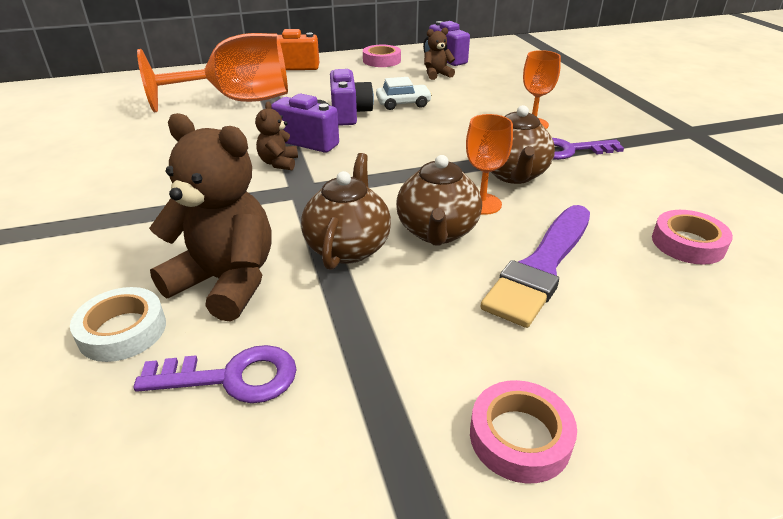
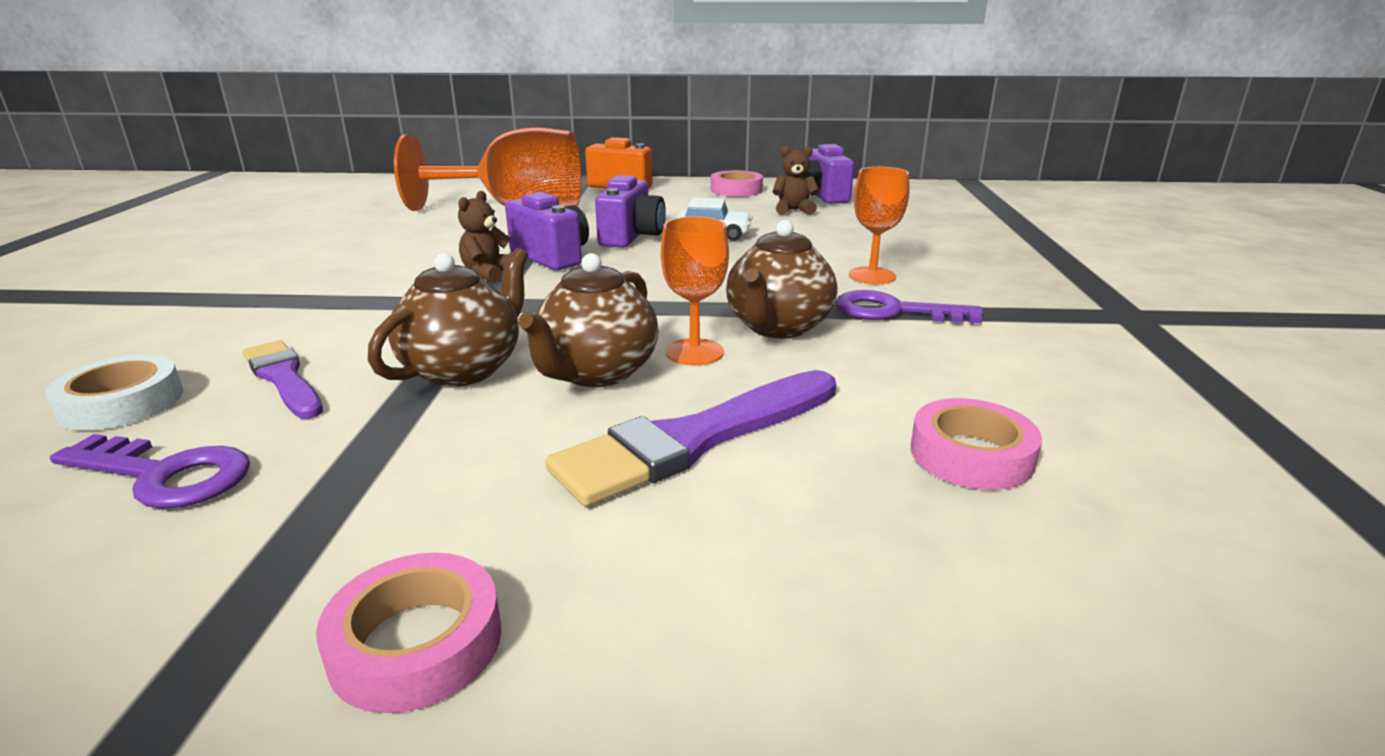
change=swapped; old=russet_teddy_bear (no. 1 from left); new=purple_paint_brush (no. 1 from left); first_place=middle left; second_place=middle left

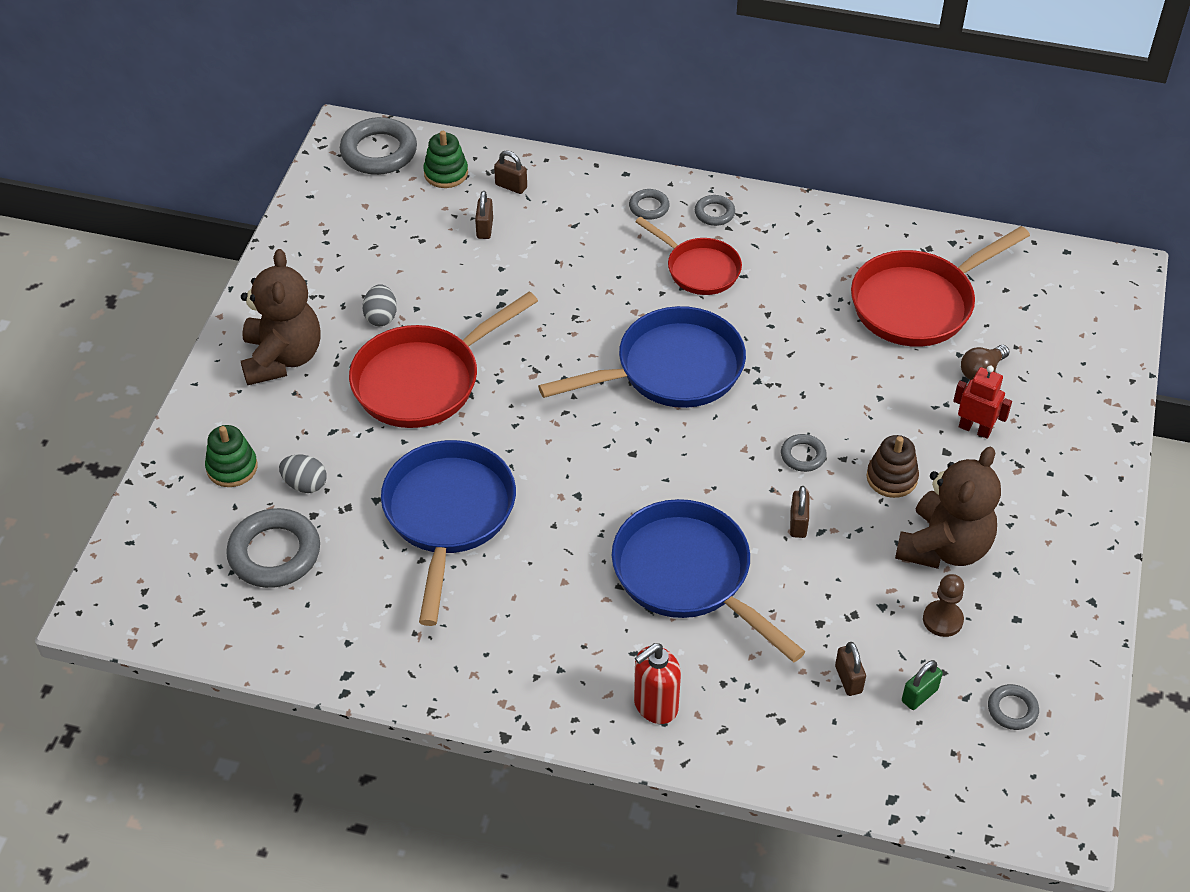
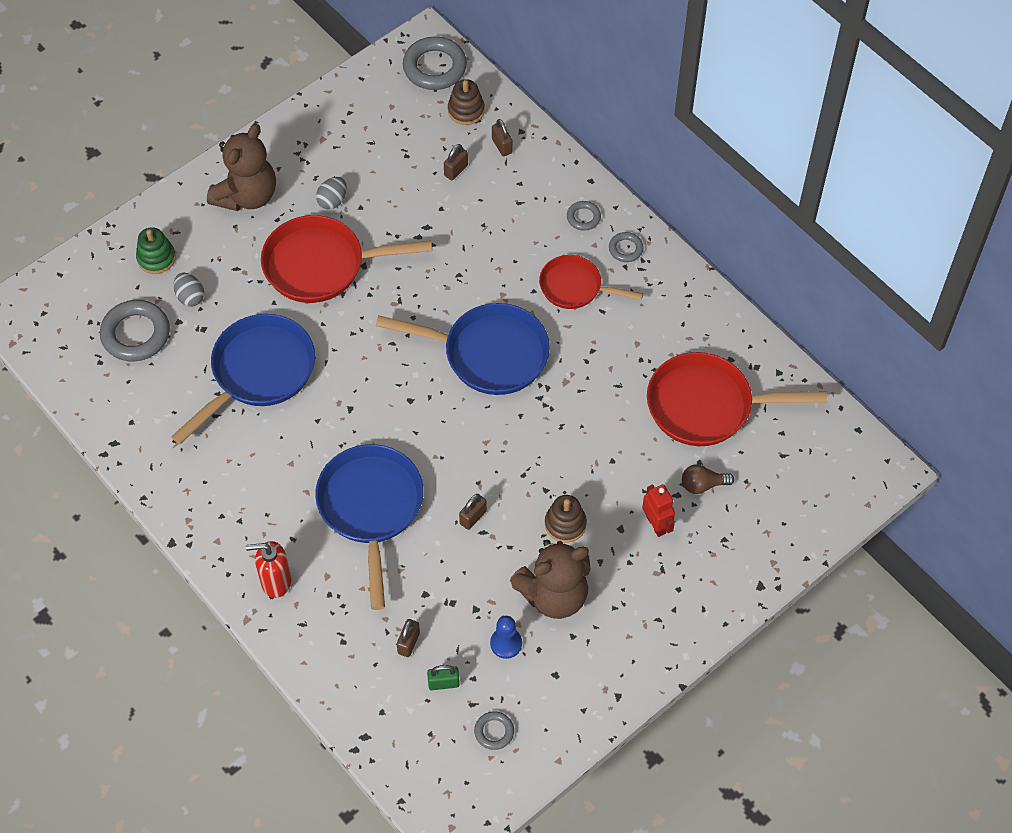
change=gone; old=ash-grey_ring (no. 5 from left); first_place=middle right
change=repainted; old=emerald_ring_stacker (no. 2 from left); new=russet_ring_stacker (no. 1 from left); first_place=top centre; second_place=top centre
change=repainted; old=russet_pawn; new=royal_blue_pawn; first_place=bottom right; second_place=bottom centre
change=rotated; old=red_pan (no. 2 from left); first_place=top centre; second_place=centre; degrees=120

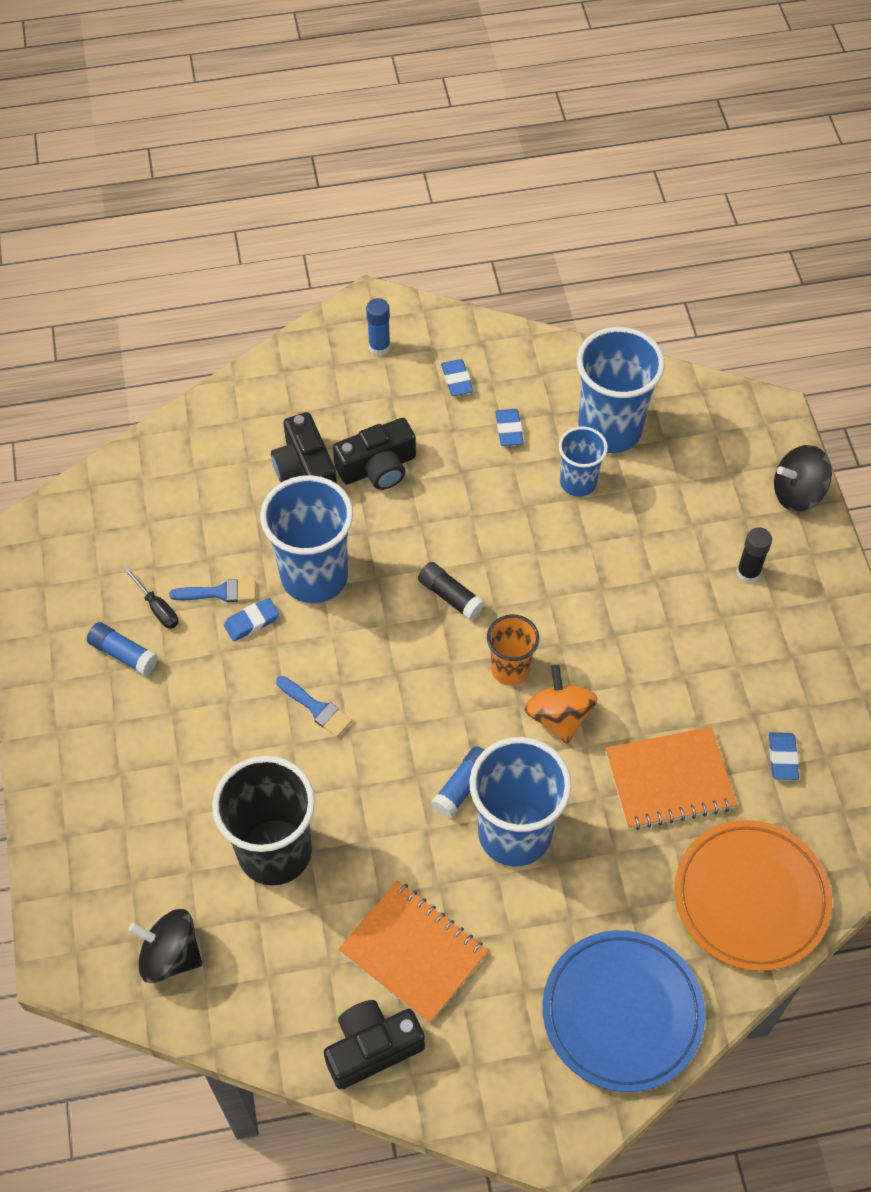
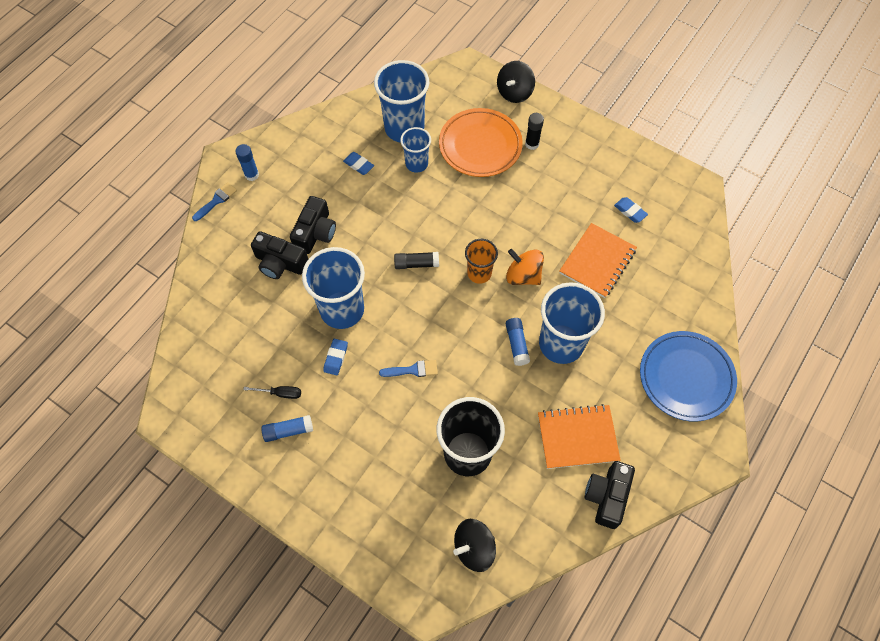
change=gone; old=royal_blue_pencil_eraser (no. 2 from left); first_place=top centre
change=shifted; old=royal_blue_paint_brush (no. 1 from left); first_place=middle left; second_place=top left
change=shifted; old=bright_orange_flat_dish; first_place=bottom right; second_place=top centre

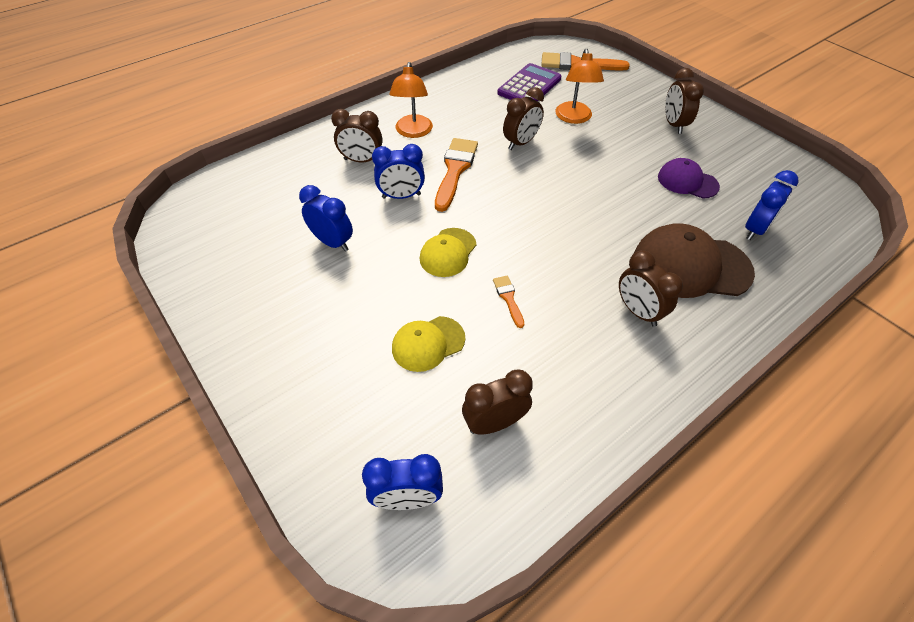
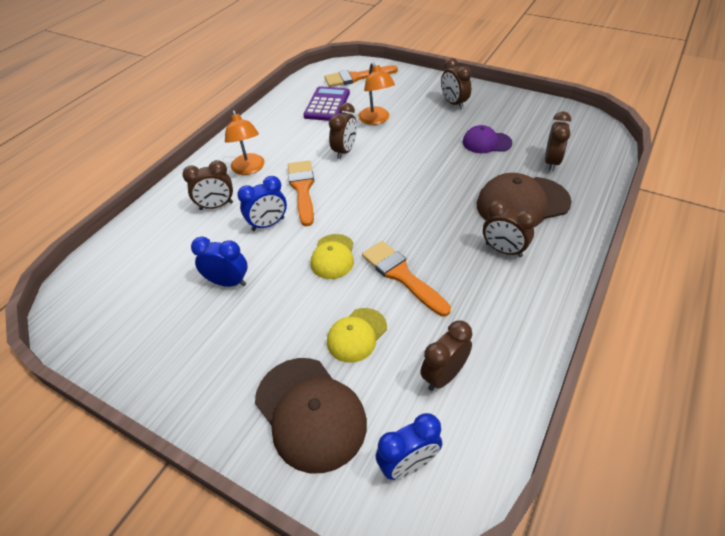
change=new; new=russet_cap (no. 1 from left); second_place=bottom centre
change=repainted; old=royal_blue_alarm_clock (no. 4 from left); new=russet_alarm_clock (no. 6 from left); first_place=top right; second_place=top right
change=scaled; old=bright_orange_paint_brush (no. 2 from left in the first image); first_place=centre; second_place=centre; factor=2.0

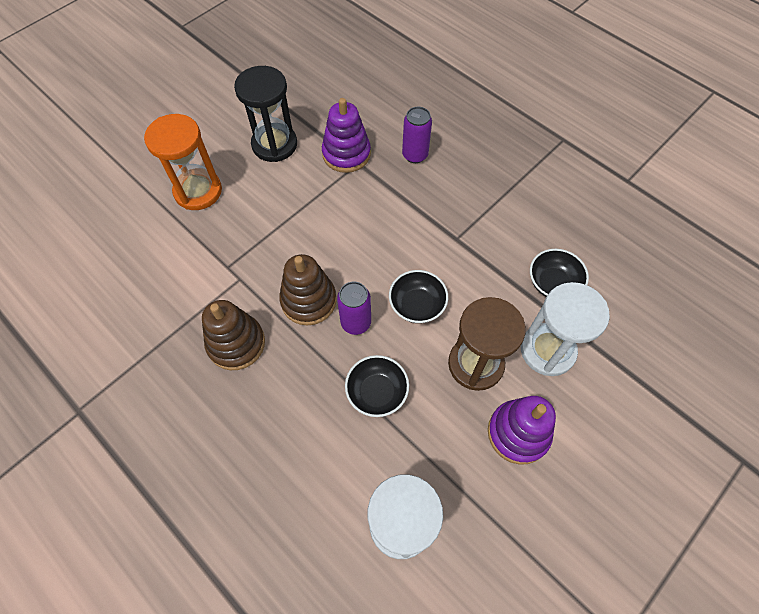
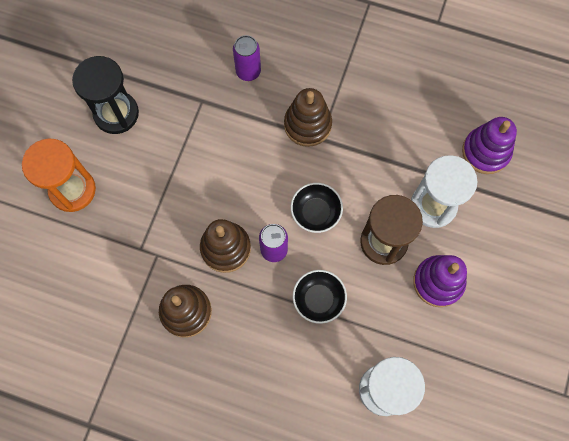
change=gone; old=ebony_deep_dish (no. 3 from left); first_place=middle right
change=new; new=russet_ring_stacker (no. 3 from left); second_place=top centre
change=shifted; old=purple_ring_stacker (no. 1 from left in the first image); new=purple_ring_stacker (no. 2 from left); first_place=top centre; second_place=top right

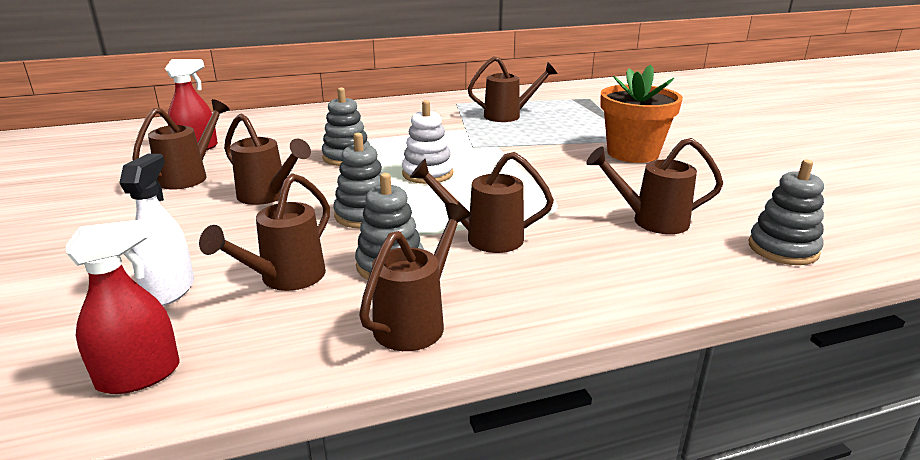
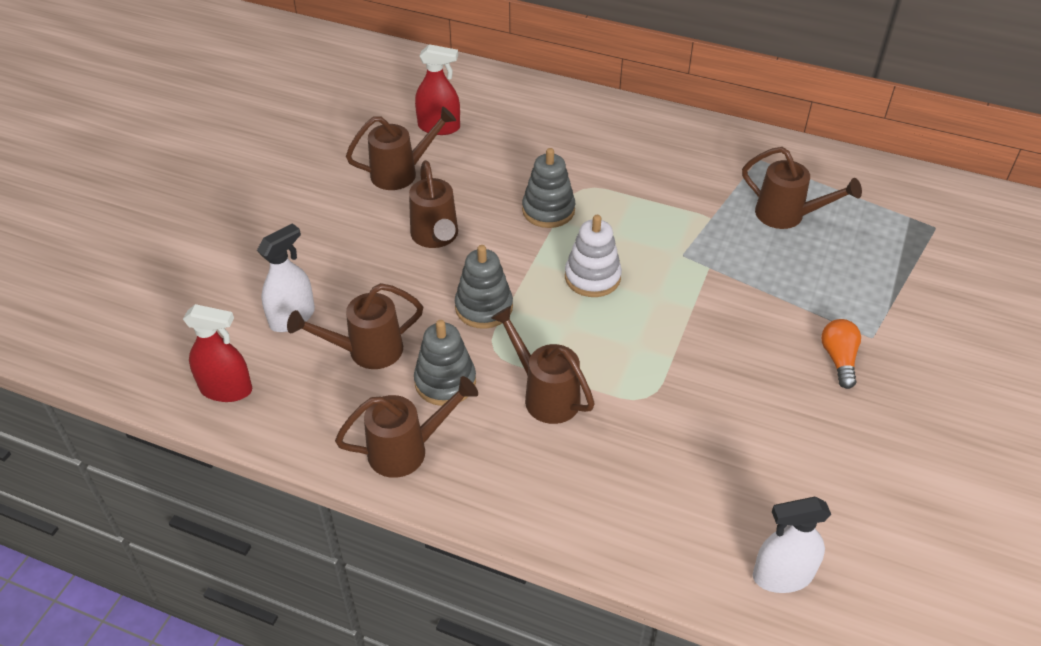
change=gone; old=russet_sprinkling_can (no. 7 from left); first_place=middle right
change=swapped; old=bright_orange_potted_plant; new=bright_orange_light_bulb; first_place=top right; second_place=middle right
change=swapped; old=ash-grey_ring_stacker (no. 4 from left); new=white_spray_bottle (no. 2 from left); first_place=middle right; second_place=bottom right

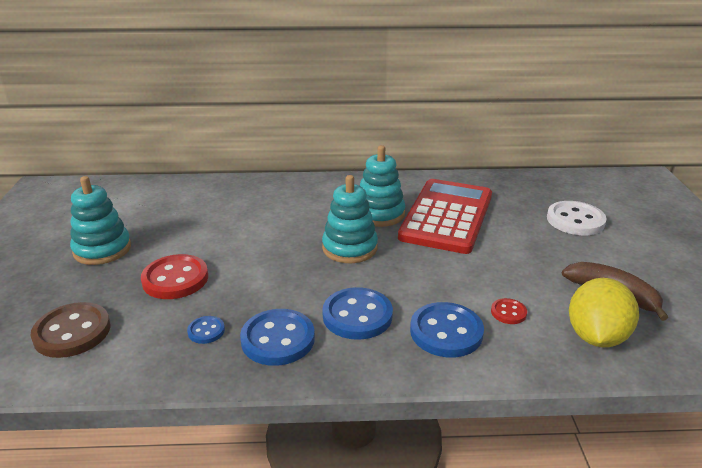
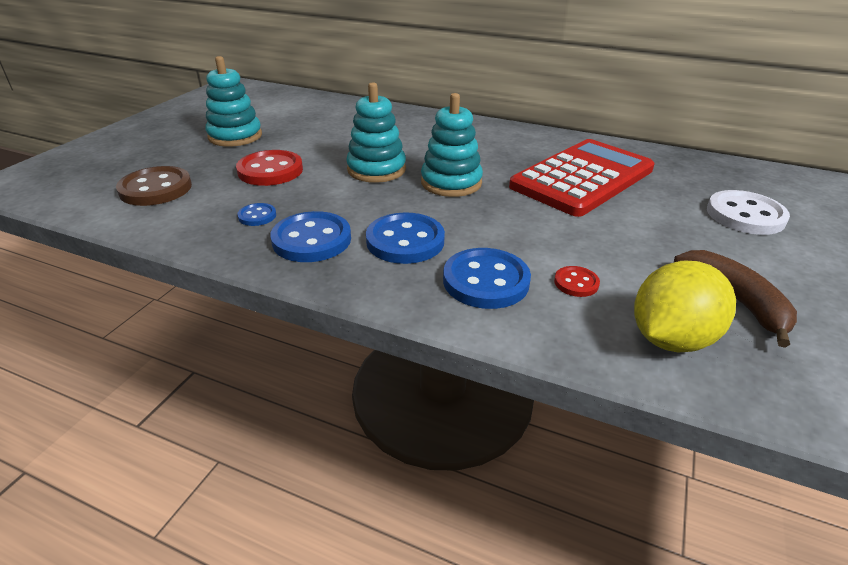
change=shifted; old=teal_ring_stacker (no. 3 from left in the first image); new=teal_ring_stacker (no. 2 from left); first_place=centre; second_place=top centre

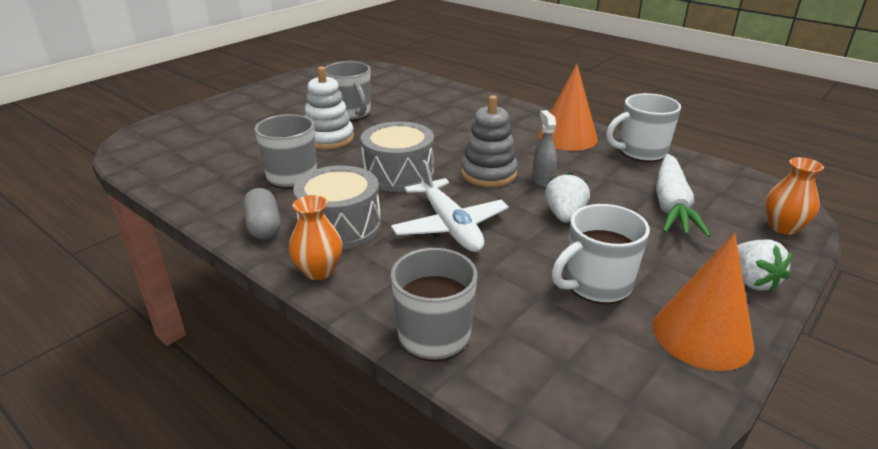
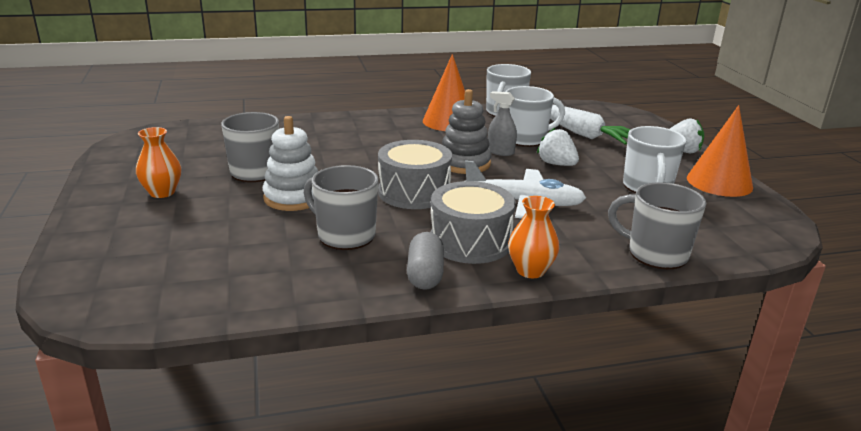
change=new; new=white_mug (no. 2 from left); second_place=top centre
change=shifted; old=bright_orange_vase (no. 2 from left in the first image); new=bright_orange_vase (no. 1 from left); first_place=middle right; second_place=middle left
change=rotated; old=ash-grey_pill_shape; first_place=middle left; second_place=centre; degrees=75

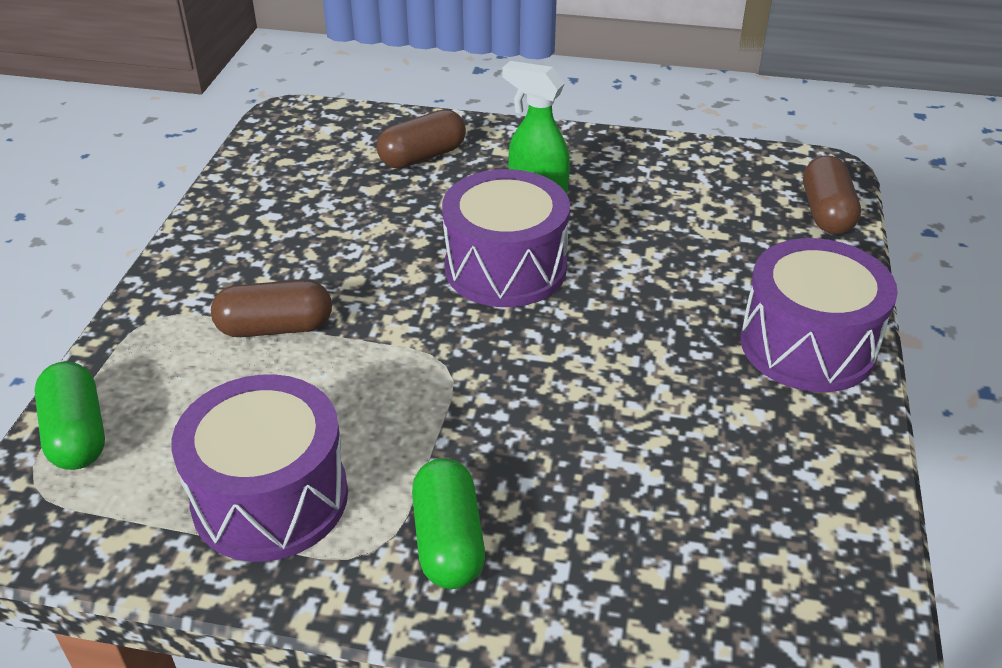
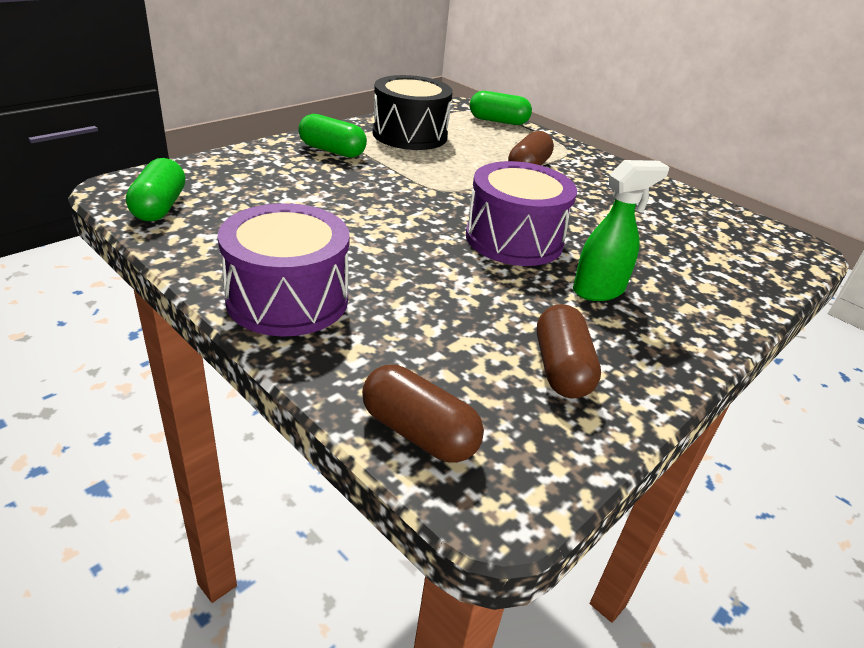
change=new; new=emerald_pill_shape (no. 1 from left); second_place=top left
change=shifted; old=russet_pill_shape (no. 2 from left in the first image); new=russet_pill_shape (no. 3 from left); first_place=top centre; second_place=centre
change=repainted; old=purple_toy_drum (no. 1 from left); new=ebony_toy_drum; first_place=bottom left; second_place=top centre

